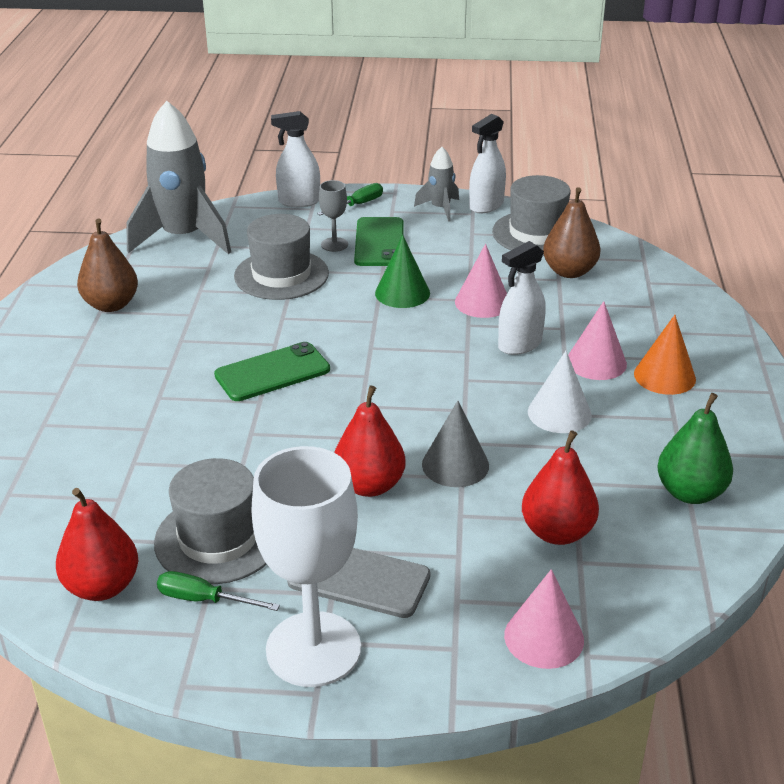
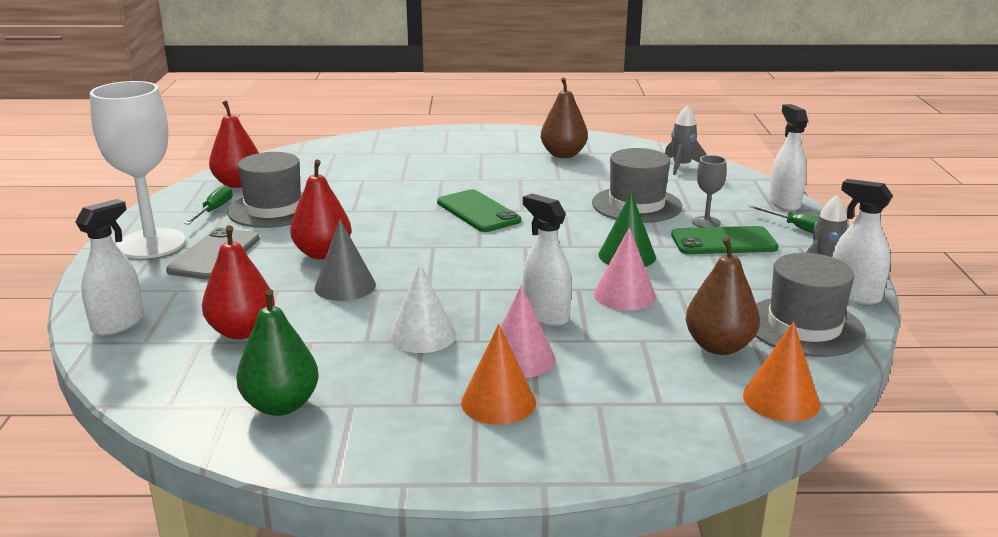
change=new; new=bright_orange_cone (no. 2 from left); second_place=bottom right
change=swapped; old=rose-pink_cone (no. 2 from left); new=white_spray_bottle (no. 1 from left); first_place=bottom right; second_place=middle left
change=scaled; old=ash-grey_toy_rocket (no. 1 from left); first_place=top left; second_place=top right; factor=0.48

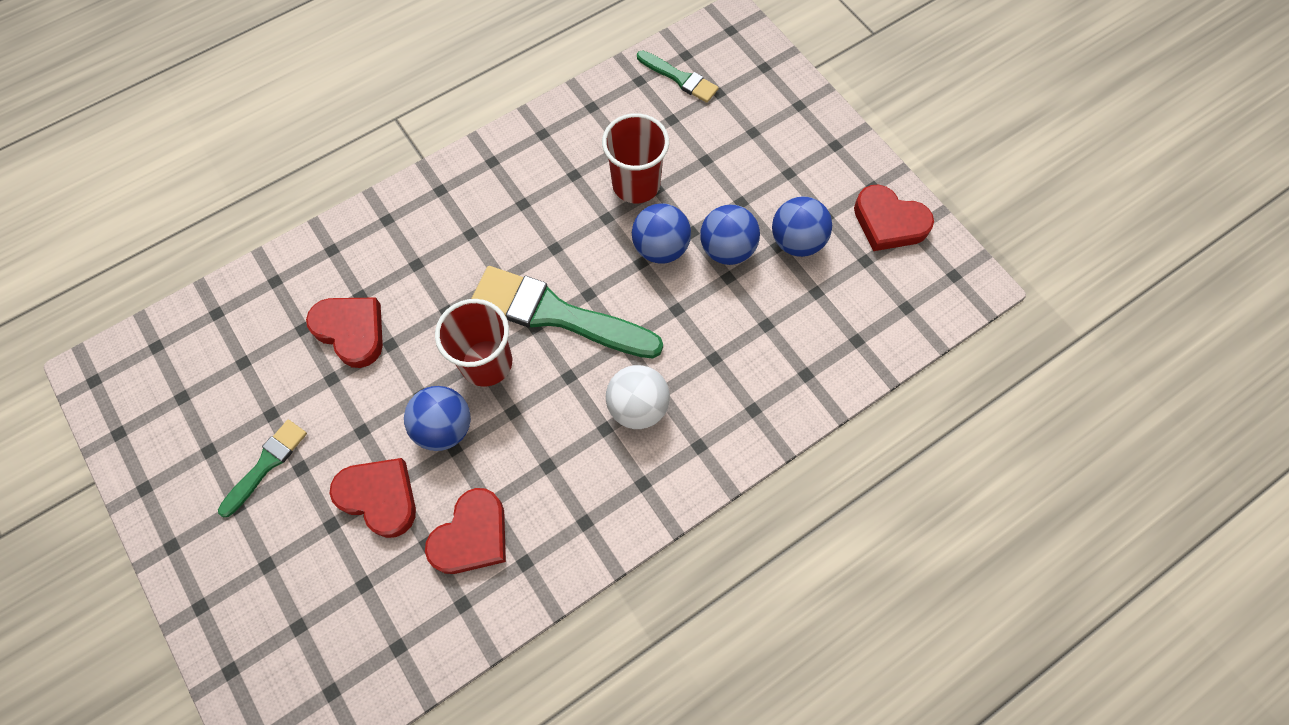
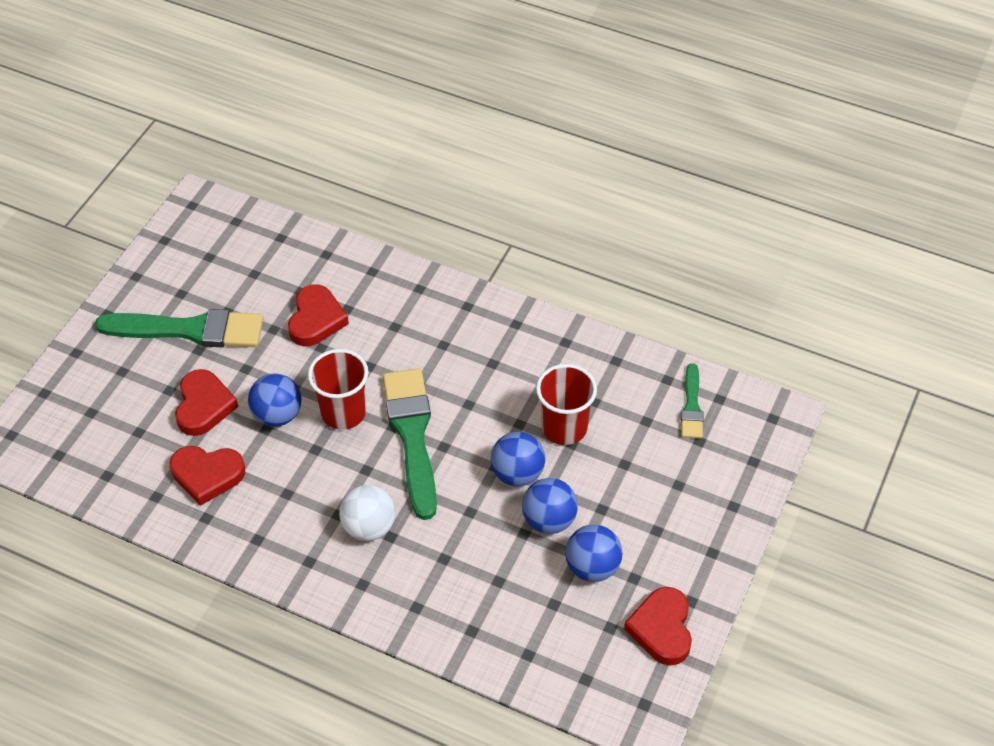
change=scaled; old=emerald_paint_brush (no. 1 from left); first_place=middle left; second_place=middle left; factor=1.91

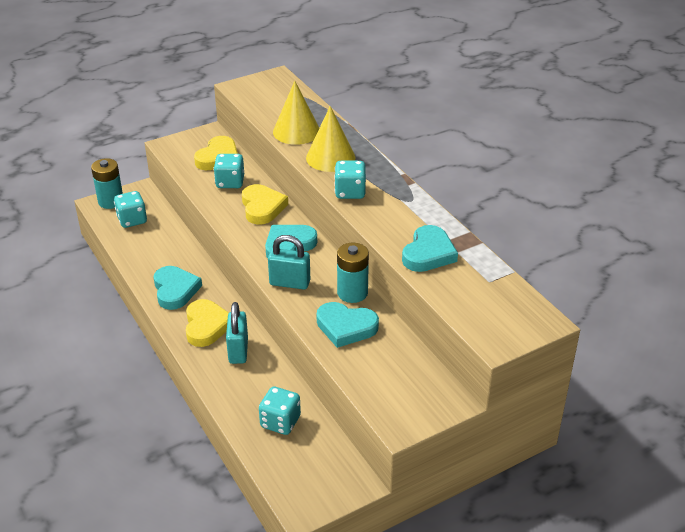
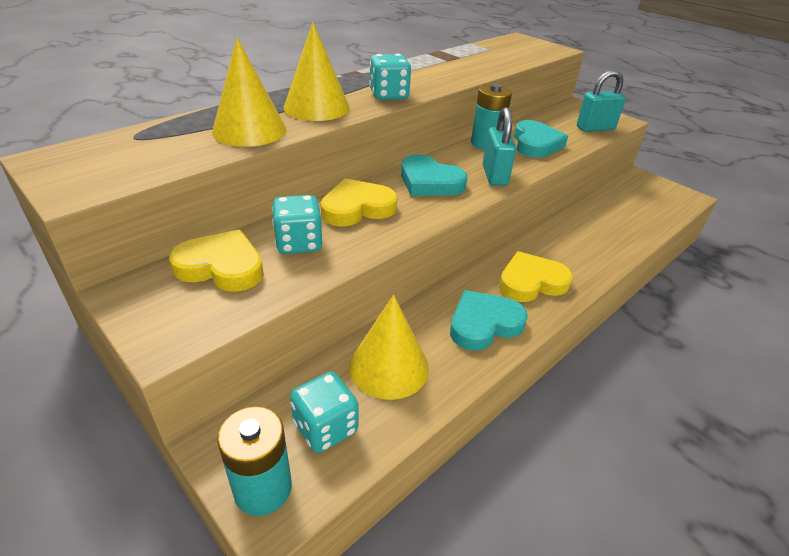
change=gone; old=teal_game_die (no. 3 from left); first_place=bottom centre
change=gone; old=teal_heart_shape (no. 4 from left); first_place=centre
change=new; new=bright_yellow_cone (no. 3 from left); second_place=centre
change=shifted; old=teal_padlock (no. 1 from left in the first image); new=teal_padlock (no. 2 from left); first_place=centre; second_place=top right

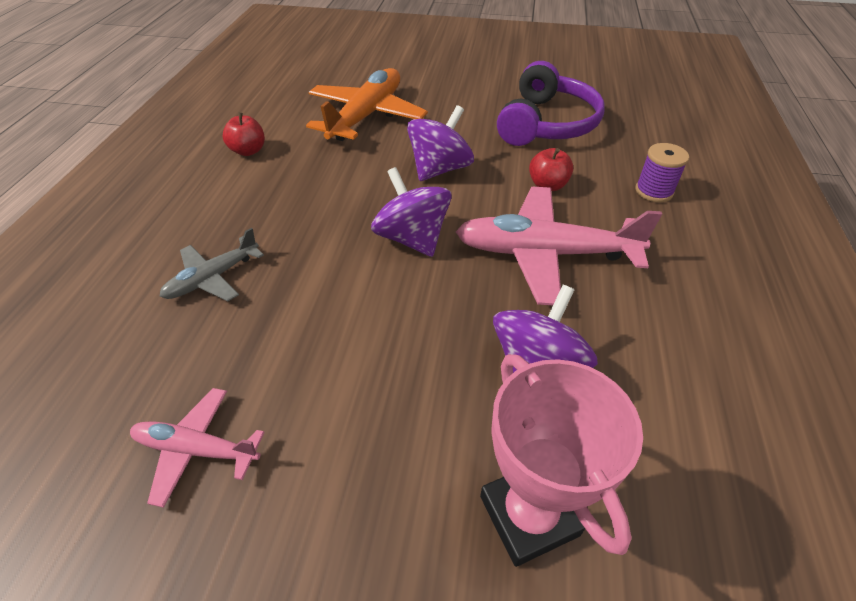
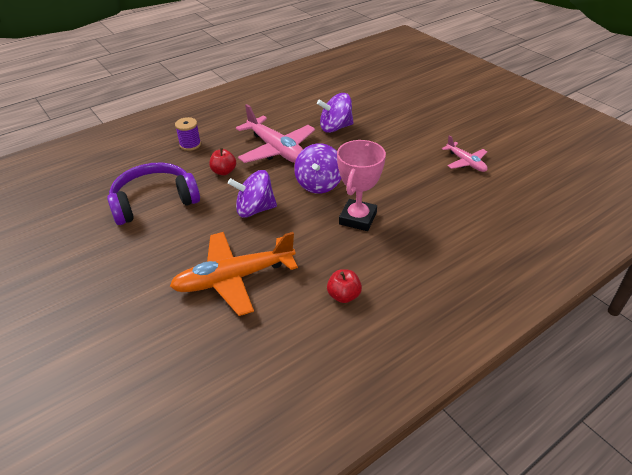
change=gone; old=ash-grey_plane; first_place=middle left
change=shifted; old=rose-pink_prize_cup; first_place=bottom centre; second_place=centre

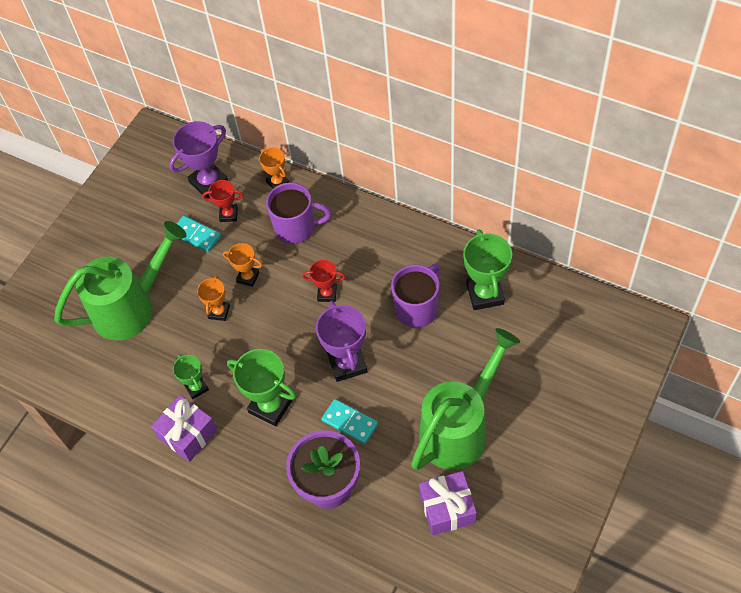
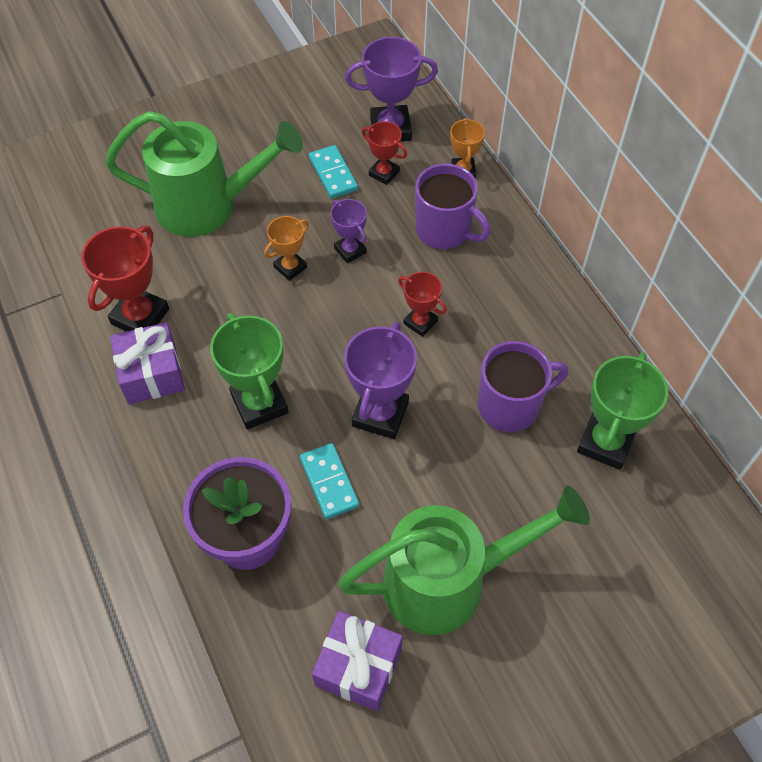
change=gone; old=emerald_prize_cup (no. 1 from left); first_place=middle left
change=new; new=red_prize_cup (no. 1 from left); second_place=middle left
change=repainted; old=bright_orange_prize_cup (no. 2 from left); new=purple_prize_cup (no. 1 from left); first_place=middle left; second_place=top centre

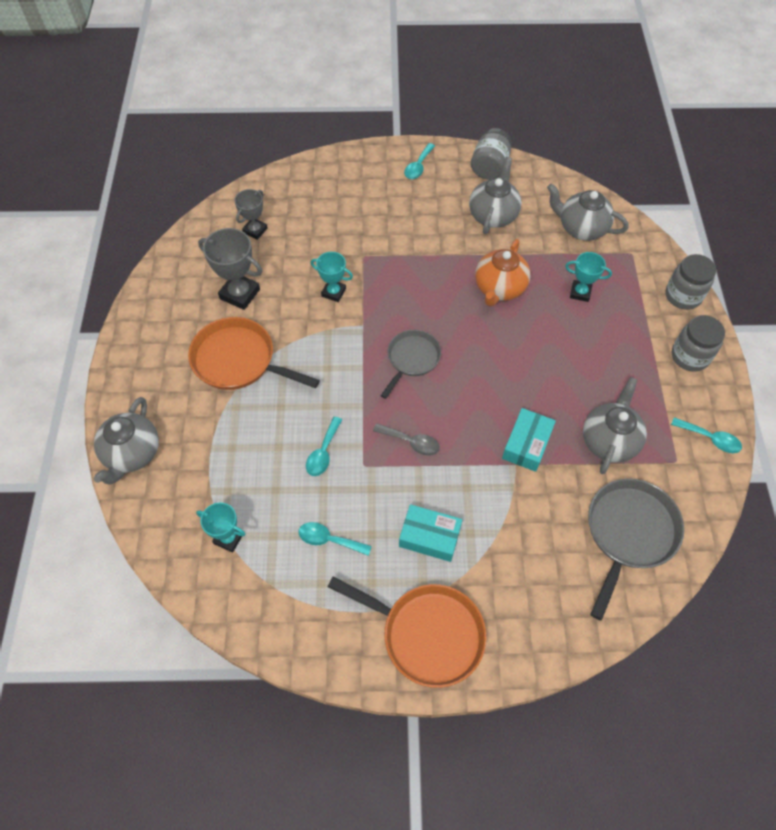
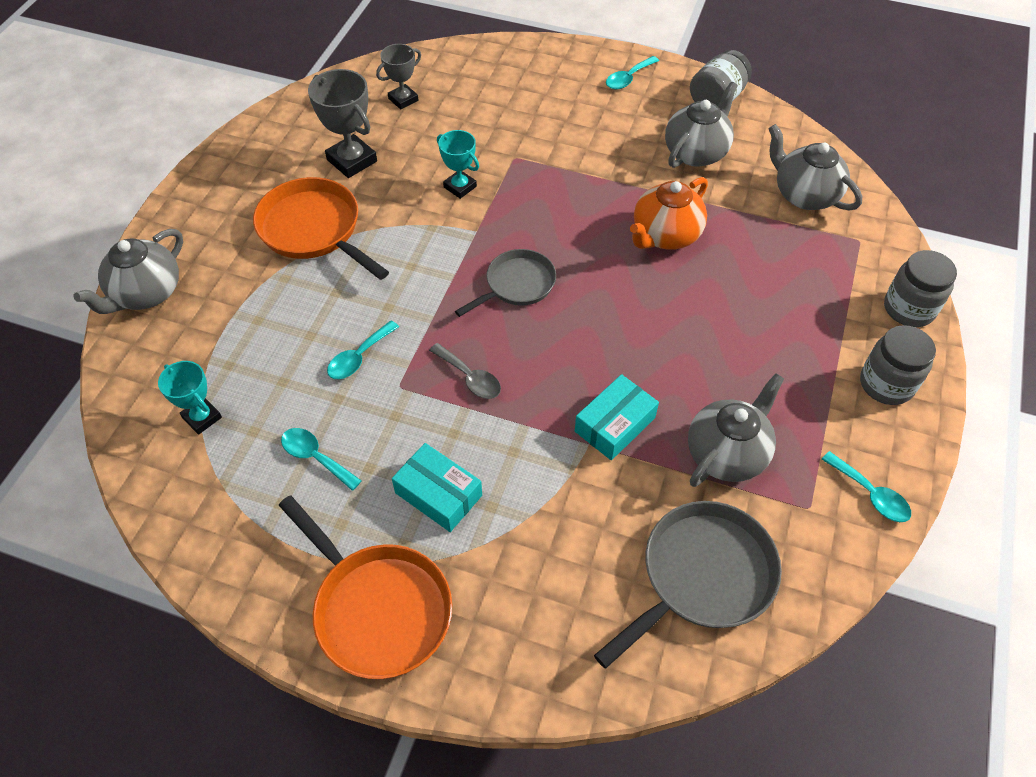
change=gone; old=teal_prize_cup (no. 3 from left); first_place=middle right

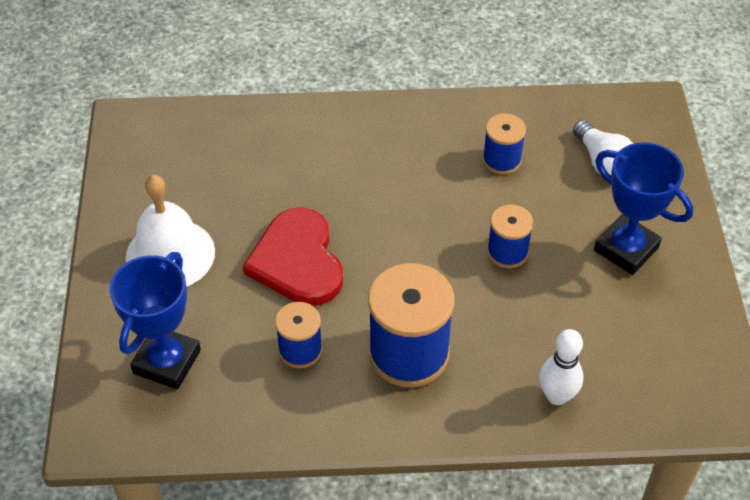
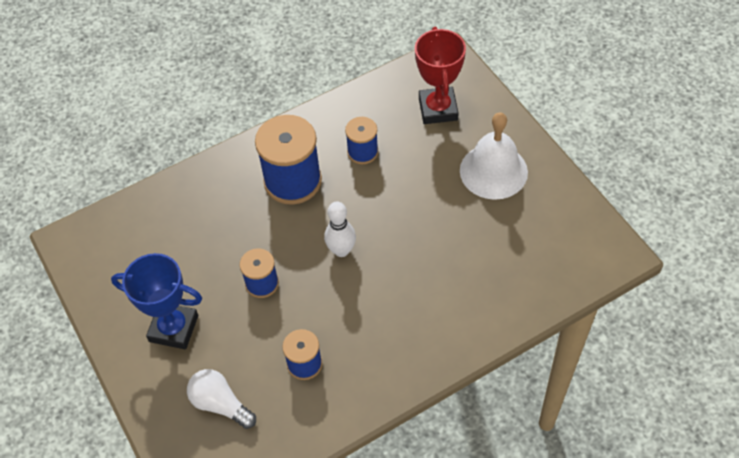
change=gone; old=red_heart_shape; first_place=centre
change=shifted; old=white_bowling_pin; first_place=bottom right; second_place=centre
change=repainted; old=royal_blue_prize_cup (no. 1 from left); new=red_prize_cup; first_place=middle left; second_place=top centre

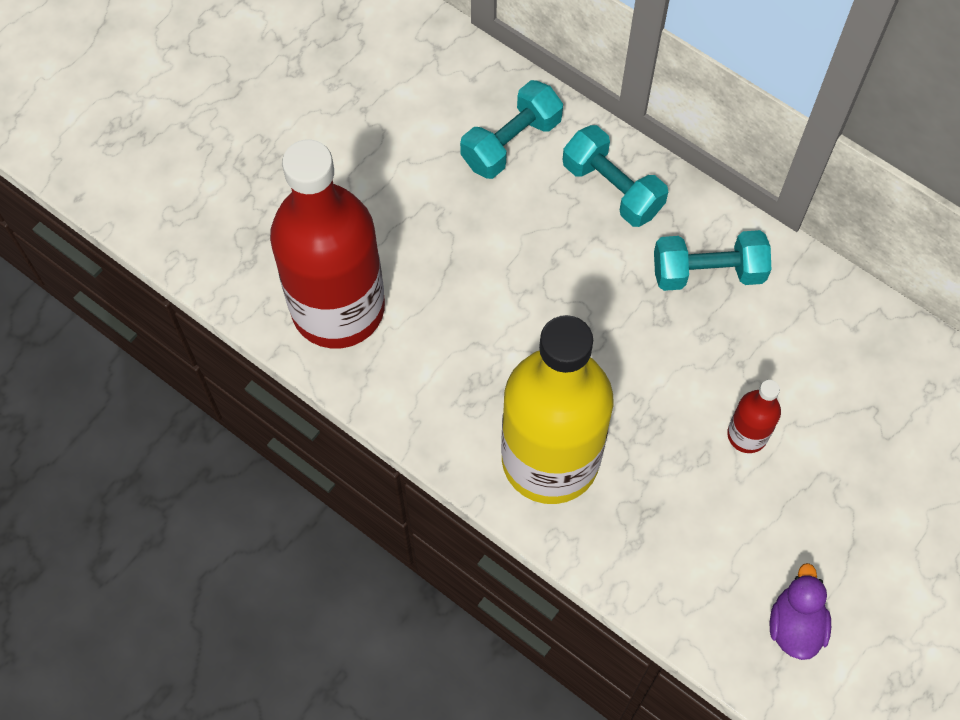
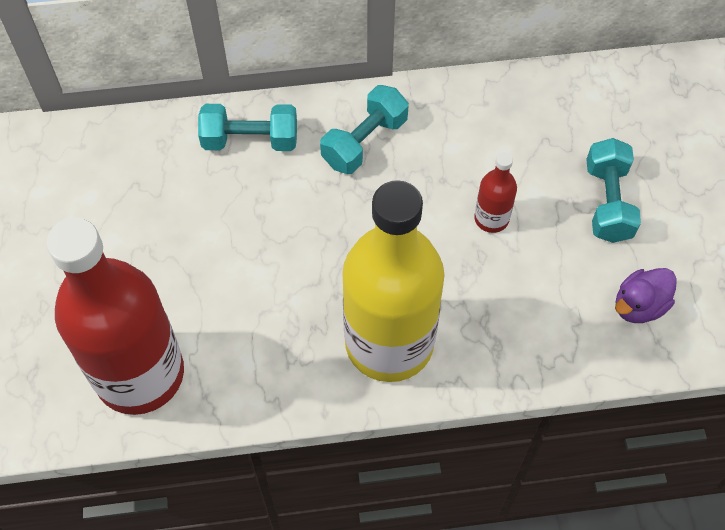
change=shifted; old=teal_hand_weight (no. 1 from left in the first image); new=teal_hand_weight (no. 3 from left); first_place=top centre; second_place=middle right
change=rotated; old=purple_rubber_duck; first_place=bottom right; second_place=middle right; degrees=-90

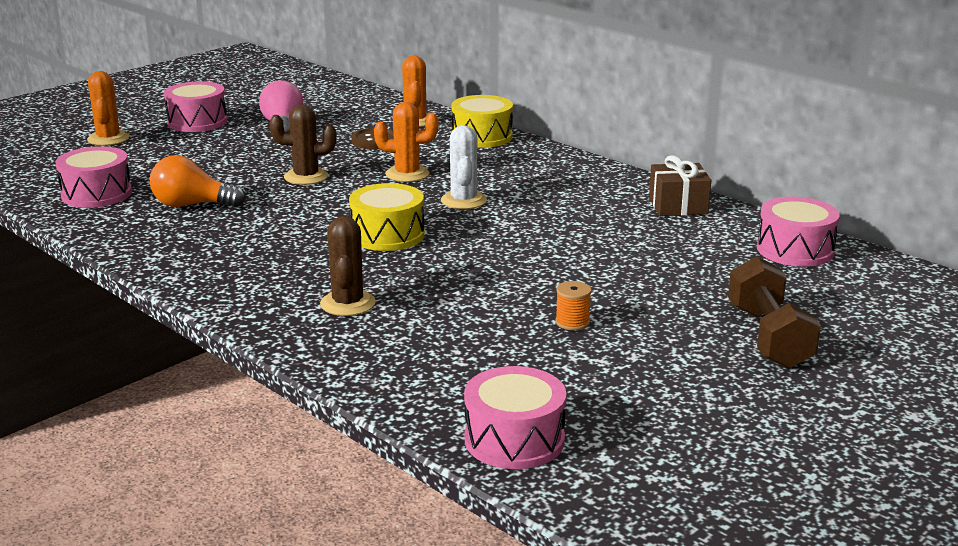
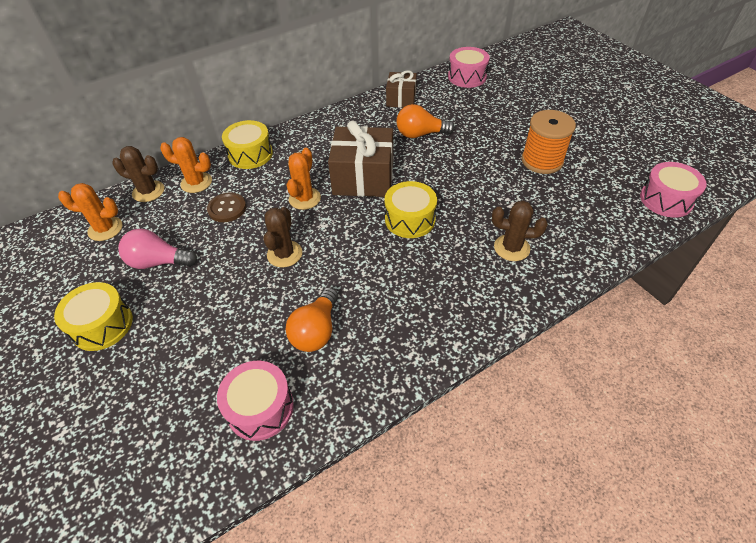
change=gone; old=russet_hand_weight; first_place=middle right
change=new; new=russet_prickly_plant (no. 1 from left); second_place=top left
change=new; new=bright_orange_light_bulb (no. 2 from left); second_place=top centre
change=shifted; old=bright_orange_prickly_plant (no. 1 from left); first_place=top left; second_place=middle left
change=swapped; old=white_prickly_plant; new=russet_gift (no. 1 from left); first_place=top centre; second_place=top centre
change=repainted; old=rose-pink_toy_drum (no. 2 from left); new=bright_yellow_toy_drum (no. 1 from left); first_place=top left; second_place=middle left
change=scaled; old=bright_orange_bobbin; first_place=centre; second_place=top right; factor=2.21

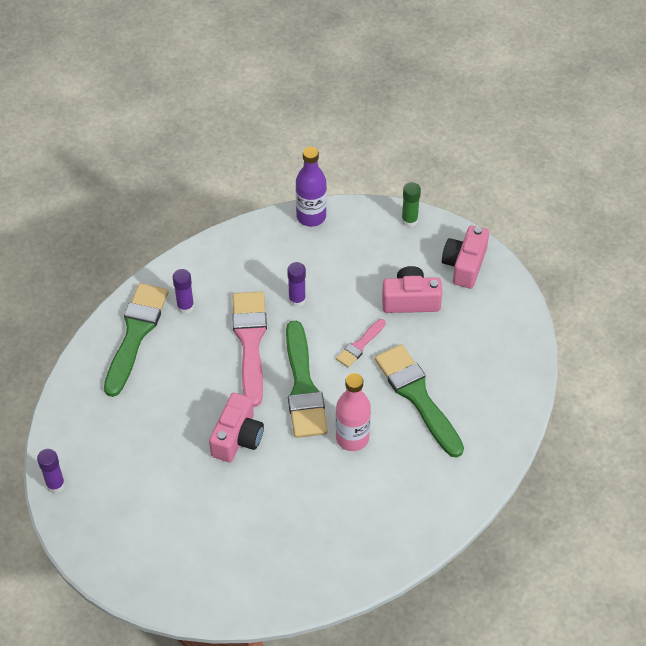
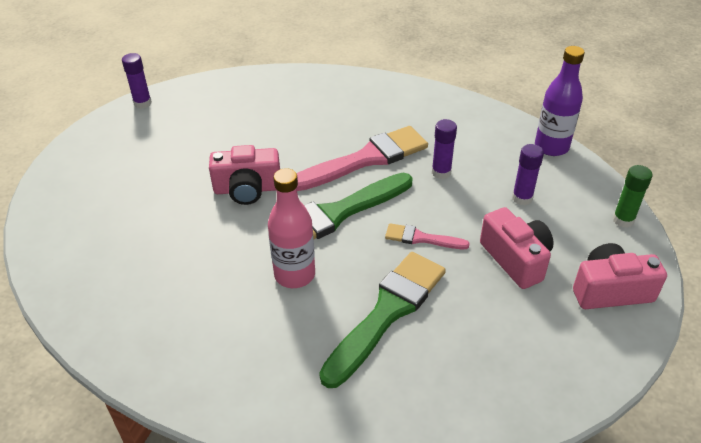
change=gone; old=emerald_paint_brush (no. 1 from left); first_place=middle left
change=shifted; old=purple_stick_of_glue (no. 2 from left in the first image); new=purple_stick_of_glue (no. 3 from left); first_place=middle left; second_place=middle right

